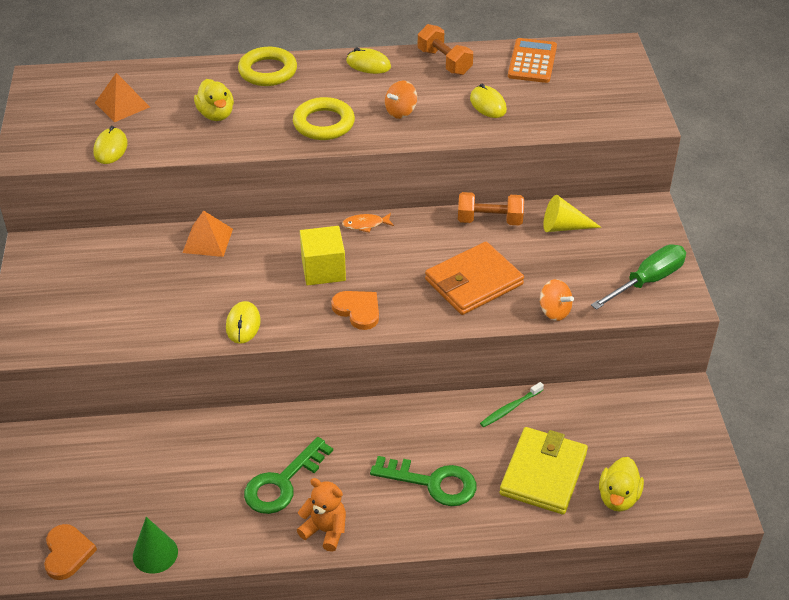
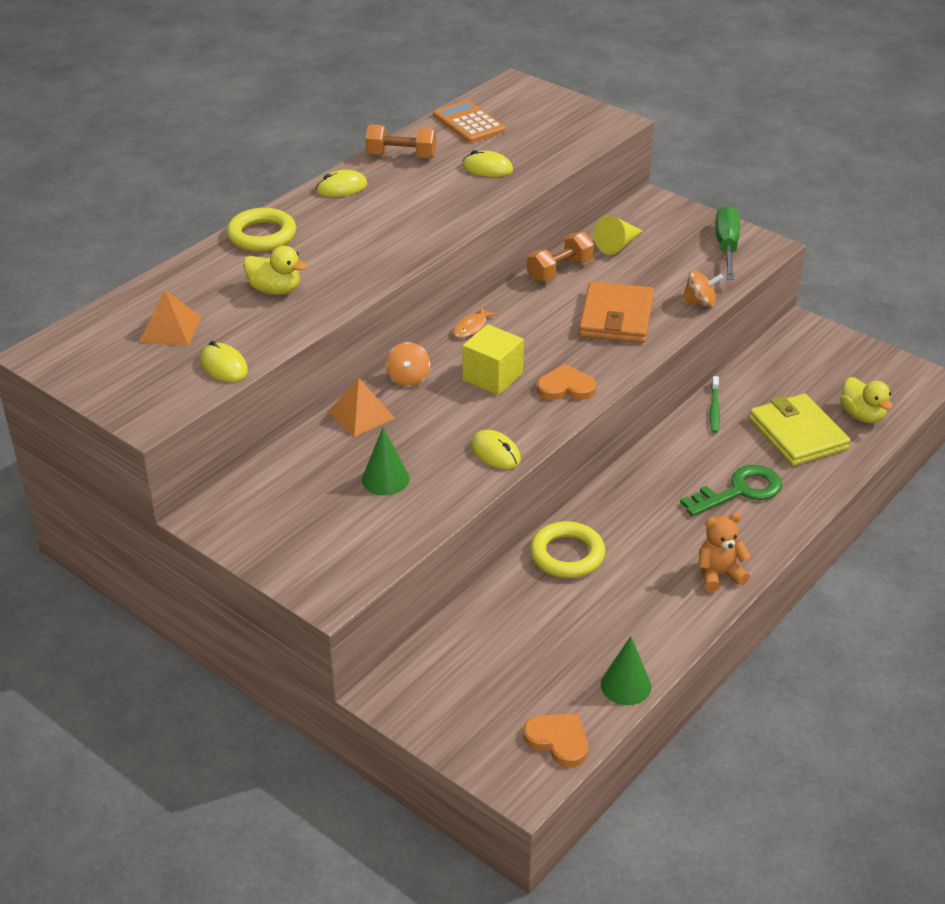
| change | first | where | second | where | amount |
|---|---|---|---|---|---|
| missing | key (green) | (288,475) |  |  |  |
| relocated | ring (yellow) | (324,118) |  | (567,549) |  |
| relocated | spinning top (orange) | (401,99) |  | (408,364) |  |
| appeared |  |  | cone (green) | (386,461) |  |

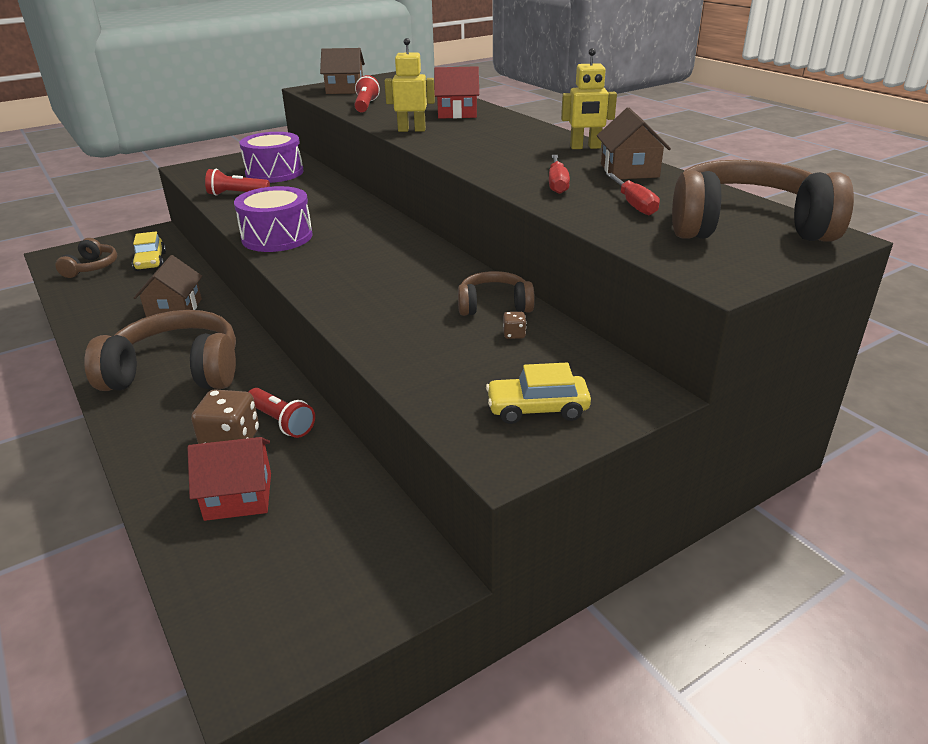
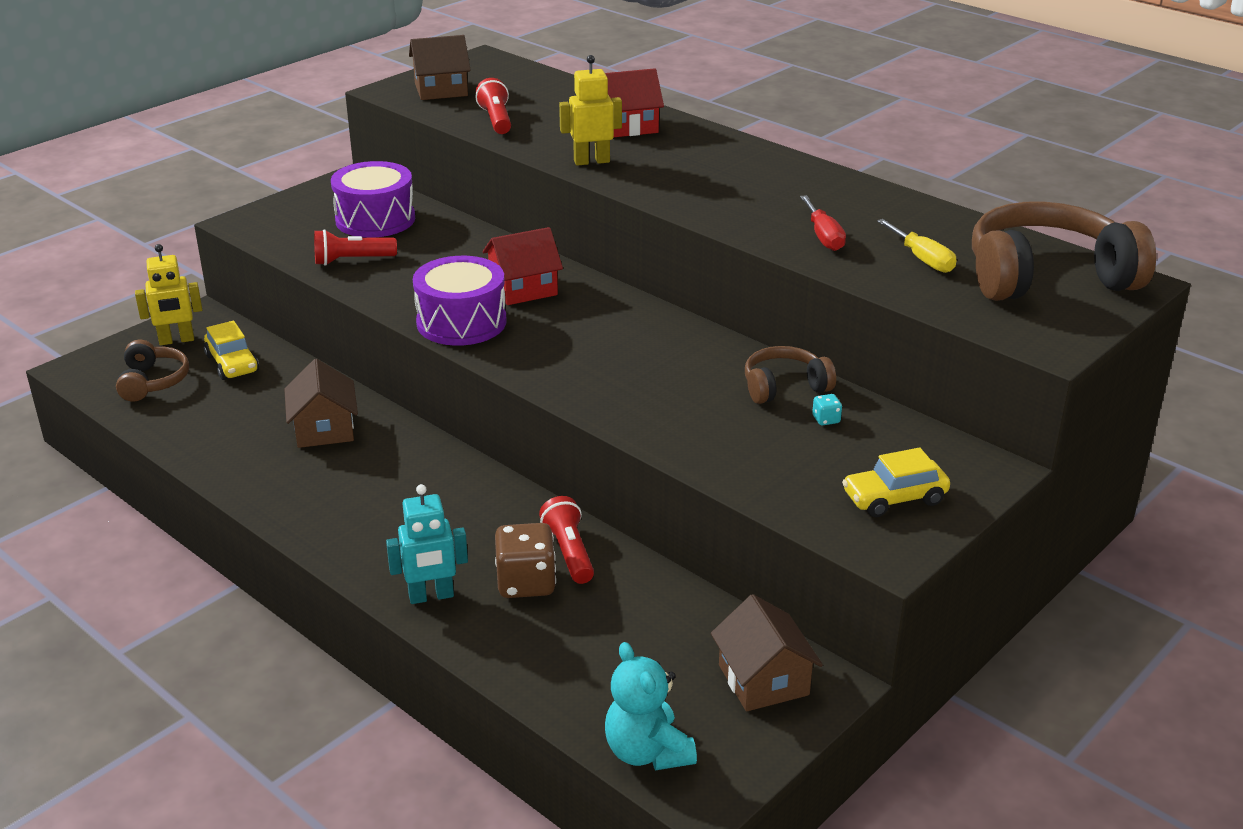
| change | first | where | second | where | amount |
|---|---|---|---|---|---|
| missing | headphones (brown) | (160,350) |  |  |  |
| relocated | house (red) | (229,479) |  | (522,266) |  |
| spun | flashlight (red) | (282,413) |  | (566,540) | 135 degrees counterclockwise |
| colour | dice (brown) | (514,325) | dice (turquoise) | (827,410) |  |
| relocated | robot (yellow) | (589,98) |  | (168,294) |  |
| relocated | house (brown) | (634,143) |  | (767,652) |  |
| colour | screwdriver (red) | (633,194) | screwdriver (yellow) | (916,246) |  |
| appeared |  |  | robot (turquoise) | (427,544) |  |
| appeared |  |  | teddy bear (turquoise) | (651,706) |  |

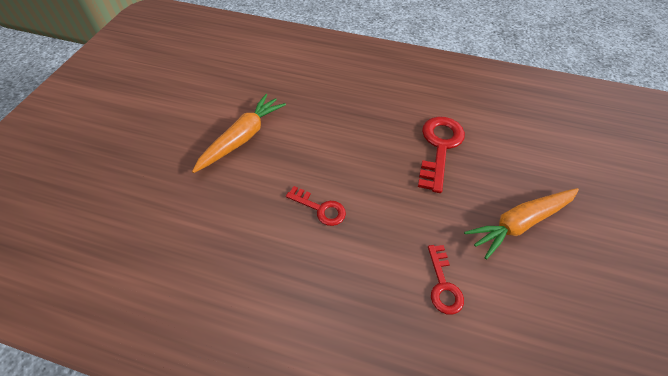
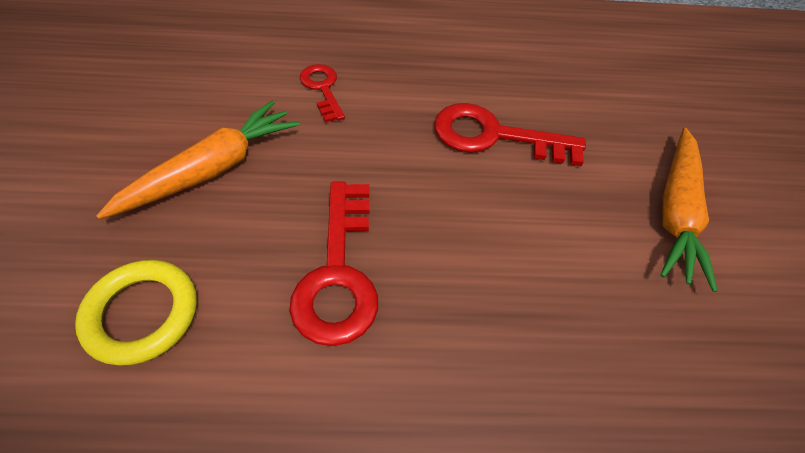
| change | first | where | second | where | amount |
|---|---|---|---|---|---|
| size | key (red) | (316,206) |  | (510,134) | x1.69 |
| appeared |  |  | ring (yellow) | (136,313) |  |

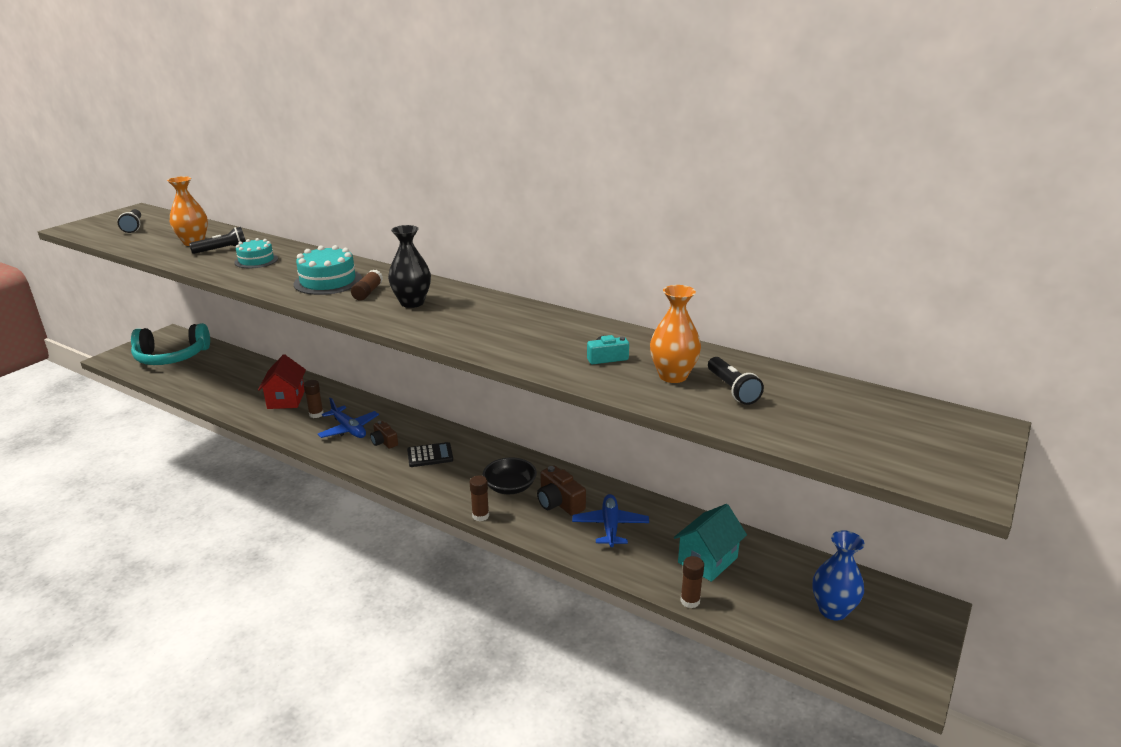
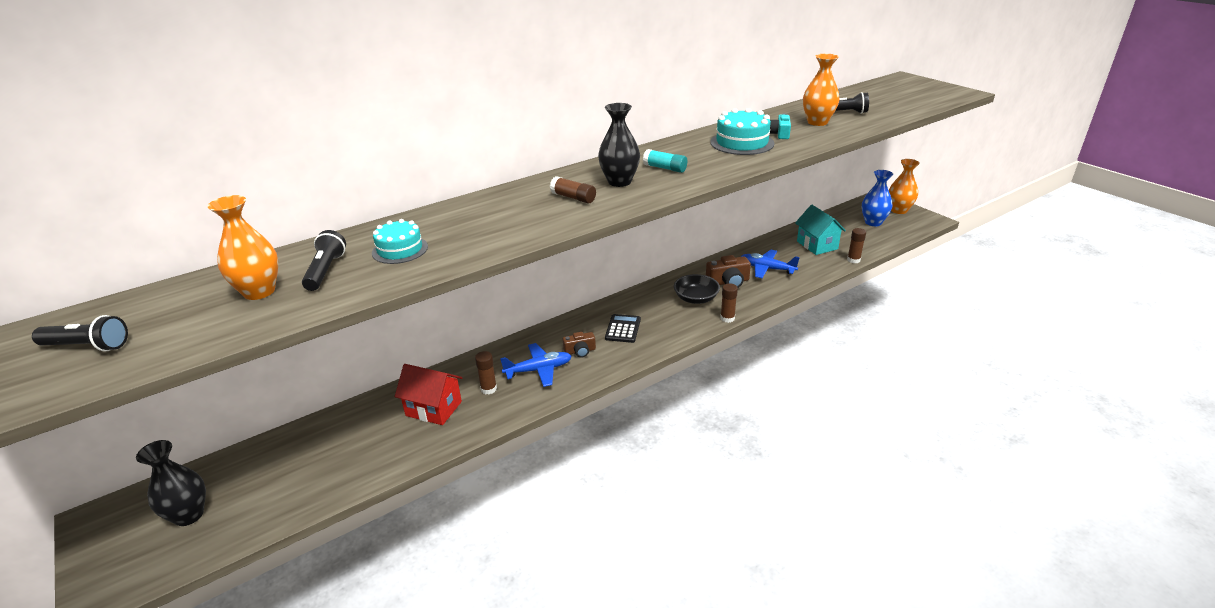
| change | first | where | second | where | amount |
|---|---|---|---|---|---|
| exchanged | headphones (turquoise) | (170,344) | vase (black) | (171,483) |  |
| relocated | cake (turquoise) | (327,270) |  | (742,131) |  |
| appeared |  |  | glue stick (turquoise) | (665,161) |  |
| appeared |  |  | vase (orange) | (904,186) |  |

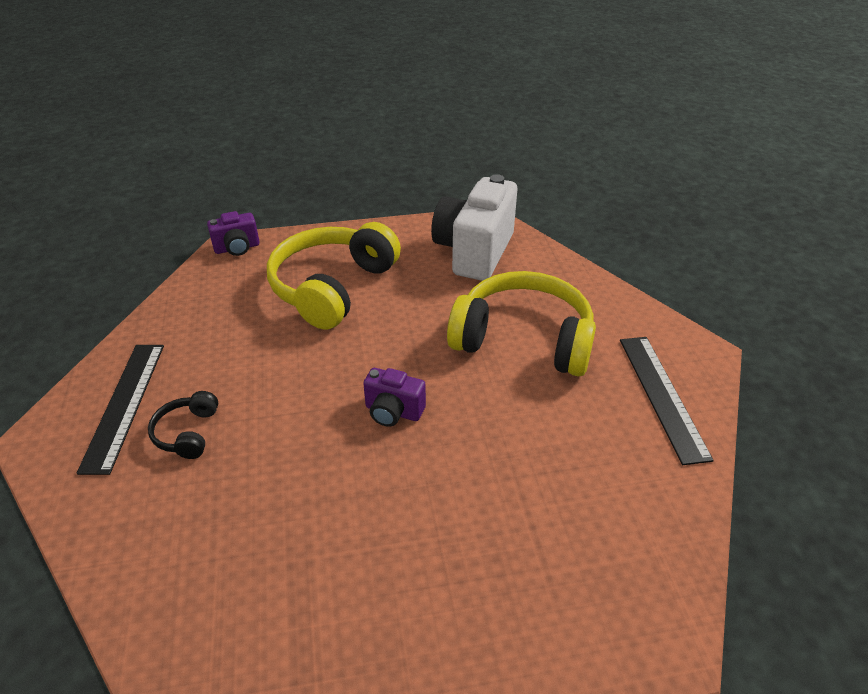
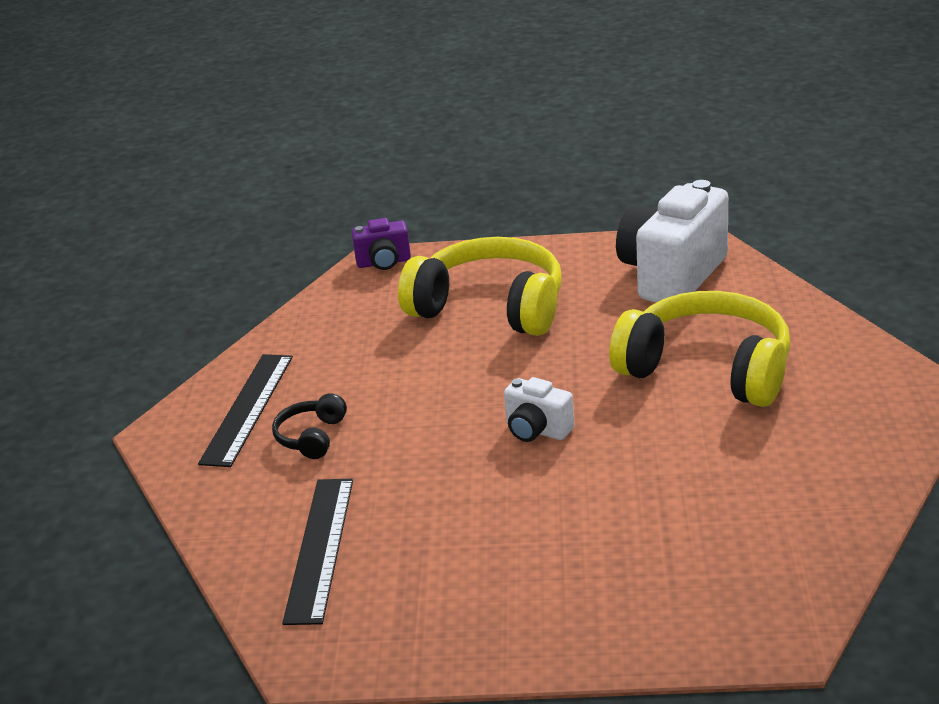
| change | first | where | second | where | amount |
|---|---|---|---|---|---|
| spun | headphones (yellow) | (334,275) |  | (480,286) | 75 degrees clockwise |
| colour | camera (purple) | (394,397) | camera (white) | (539,409) |  |
| relocated | ruler (black) | (667,401) |  | (317,552) |  |

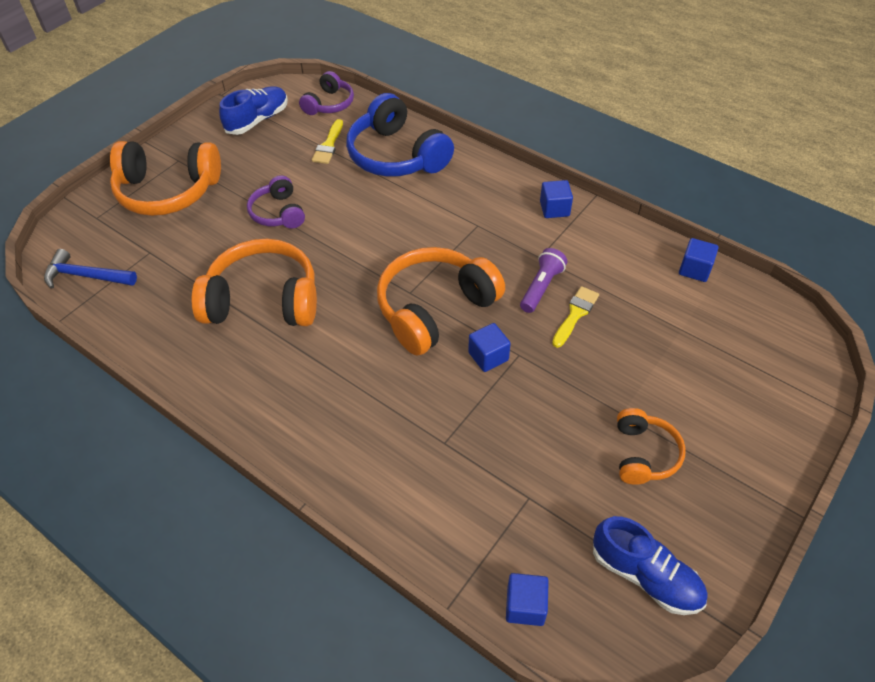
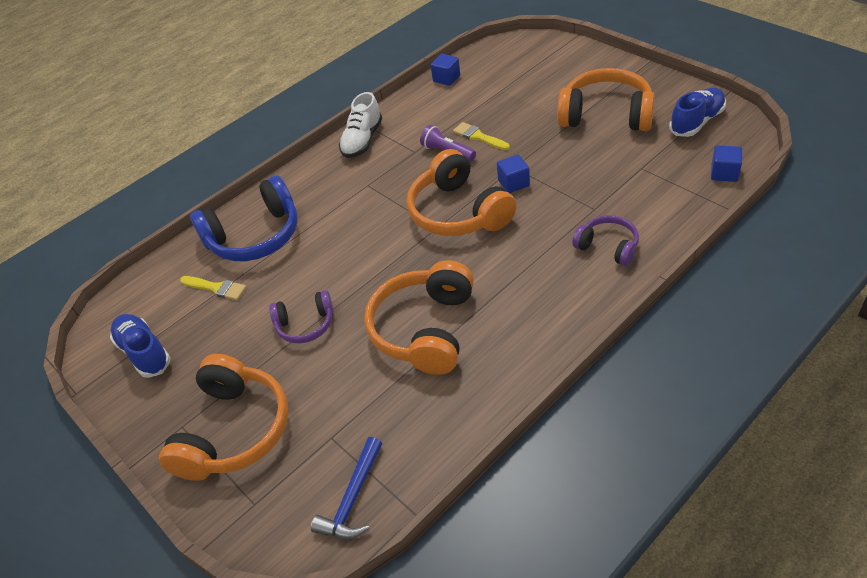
| change | first | where | second | where | amount |
|---|---|---|---|---|---|
| relocated | headphones (purple) | (326,93) |  | (605,240) |  |
| exchanged | cube (blue) | (556,199) | shoe (white) | (360,125) |  |
| size | headphones (orange) | (651,446) |  | (606,99) | x1.80 |

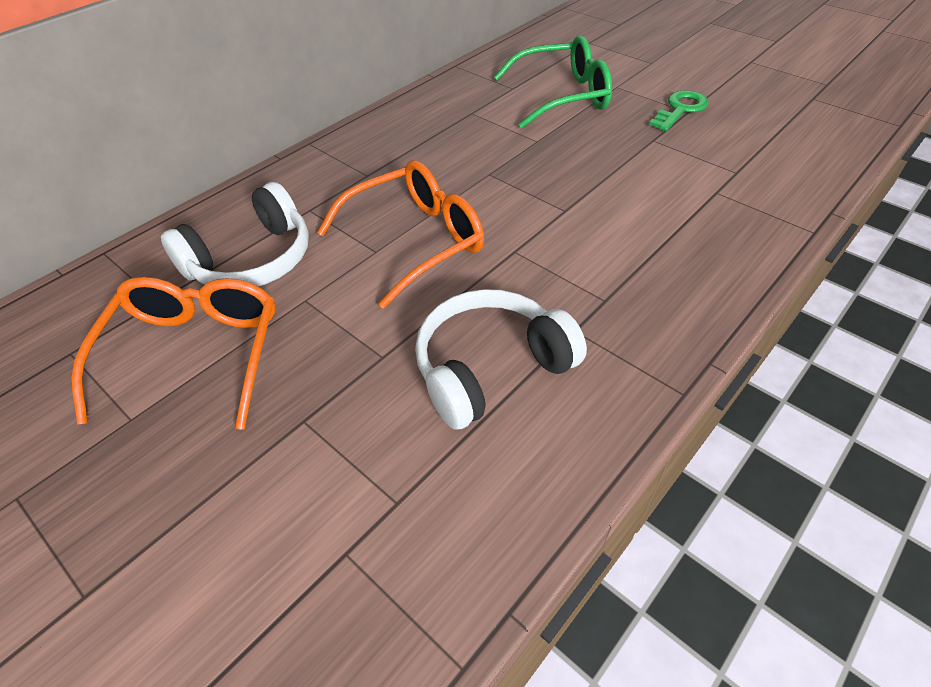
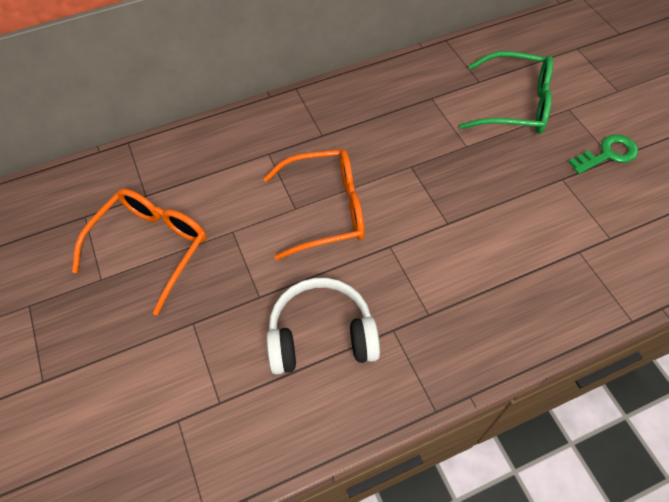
| change | first | where | second | where | amount |
|---|---|---|---|---|---|
| missing | headphones (white) | (235,234) |  |  |  |

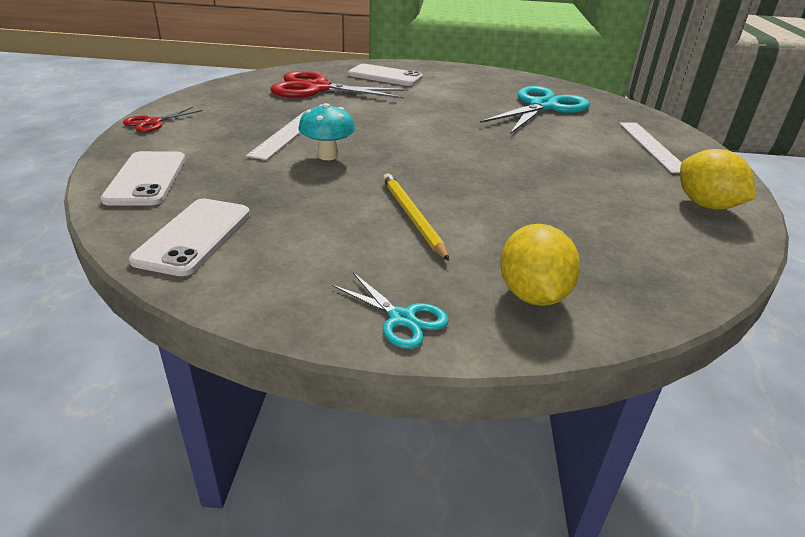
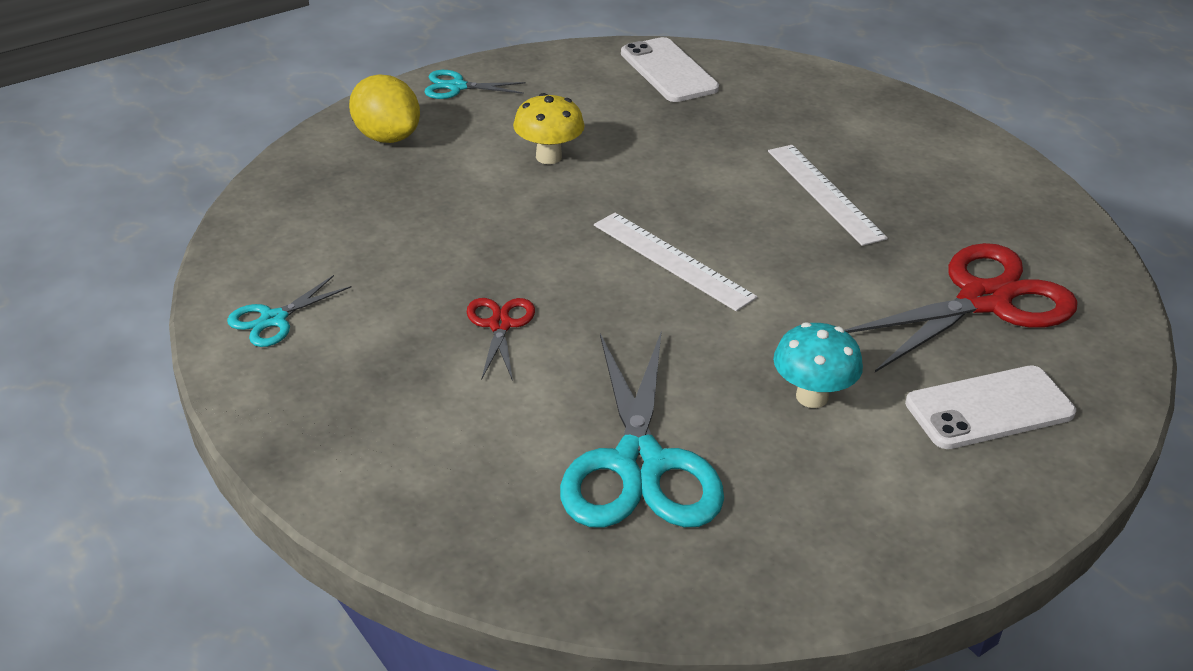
| change | first | where | second | where | amount |
|---|---|---|---|---|---|
| missing | phone (white) | (143,178) |  |  |  |
| relocated | scissors (red) | (163,119) |  | (501,339) |  |
| relocated | mushroom (turquoise) | (326,131) |  | (818,365) |  |
| exchanged | pencil (yellow) | (416,217) | mushroom (yellow) | (549,128) |  |
| relocated | ruler (white) | (650,147) |  | (675,262) |  |
| exchanged | lemon (yellow) | (717,179) | scissors (turquoise) | (289,311) |  |

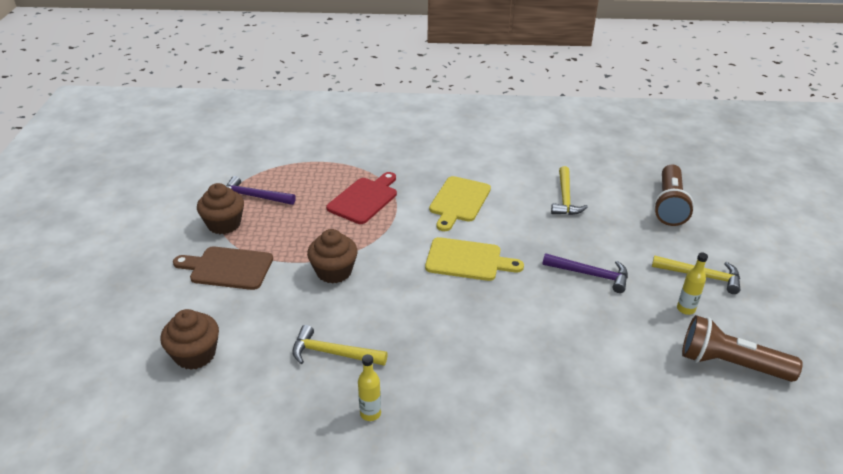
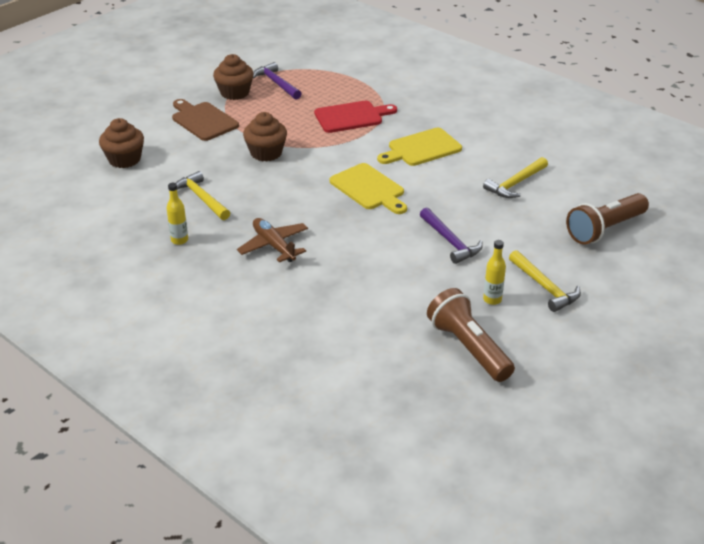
| change | first | where | second | where | amount |
|---|---|---|---|---|---|
| appeared |  |  | plane (brown) | (272,240) |  |

